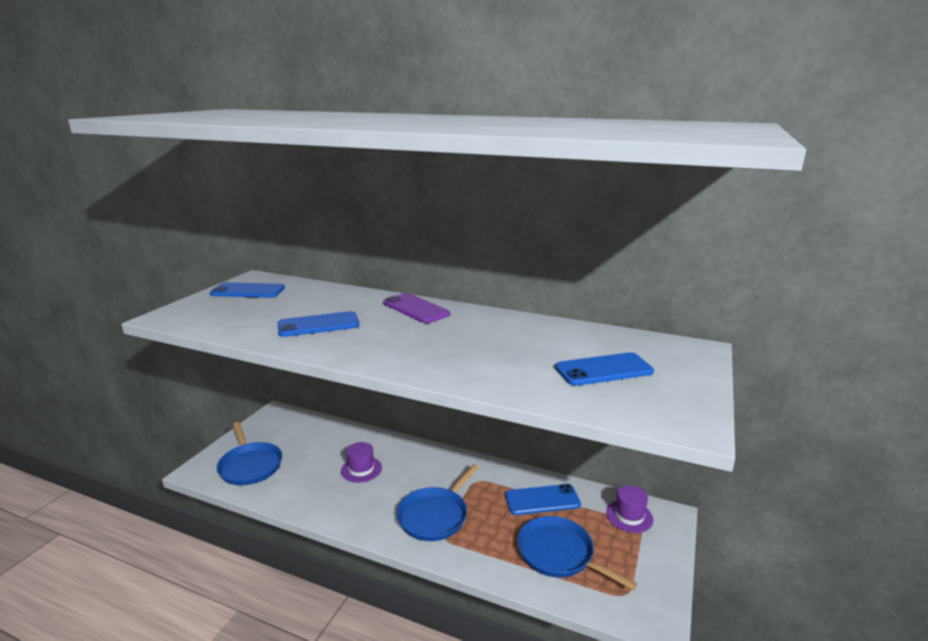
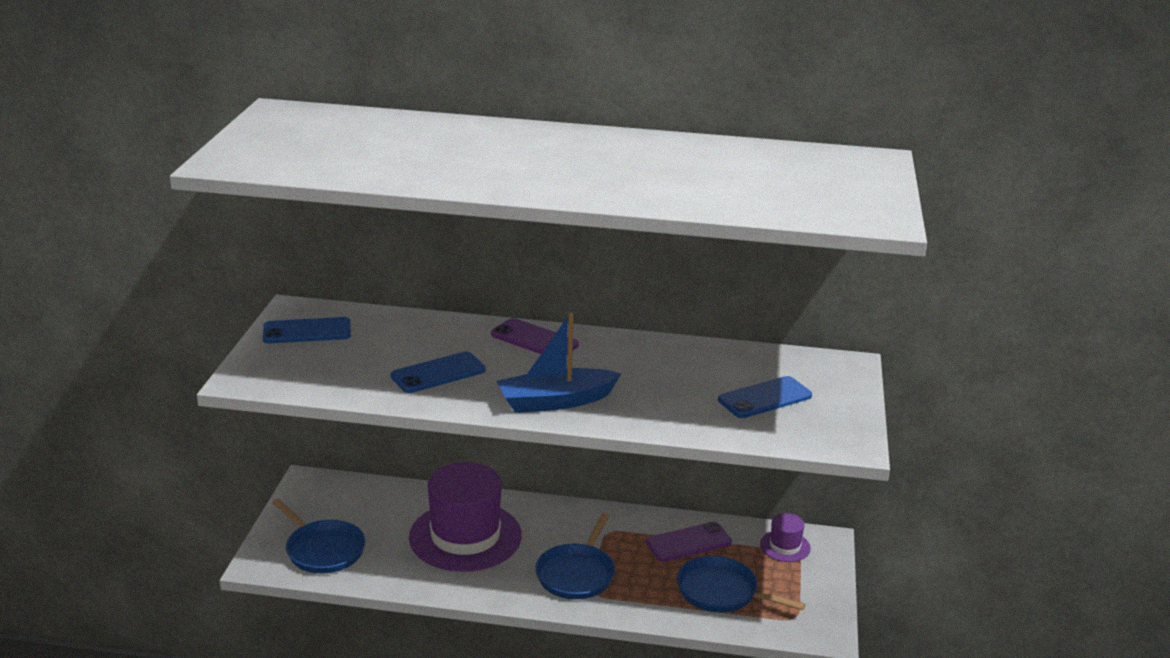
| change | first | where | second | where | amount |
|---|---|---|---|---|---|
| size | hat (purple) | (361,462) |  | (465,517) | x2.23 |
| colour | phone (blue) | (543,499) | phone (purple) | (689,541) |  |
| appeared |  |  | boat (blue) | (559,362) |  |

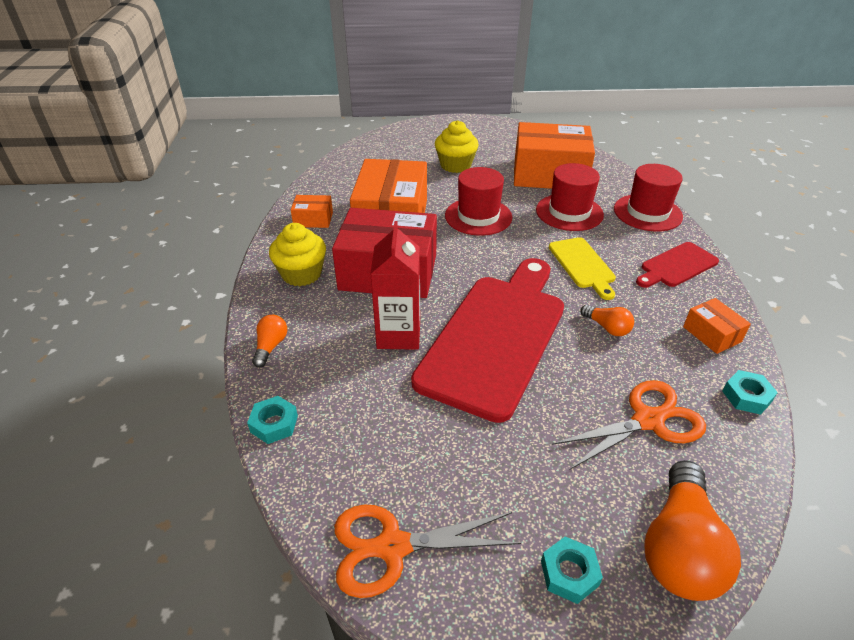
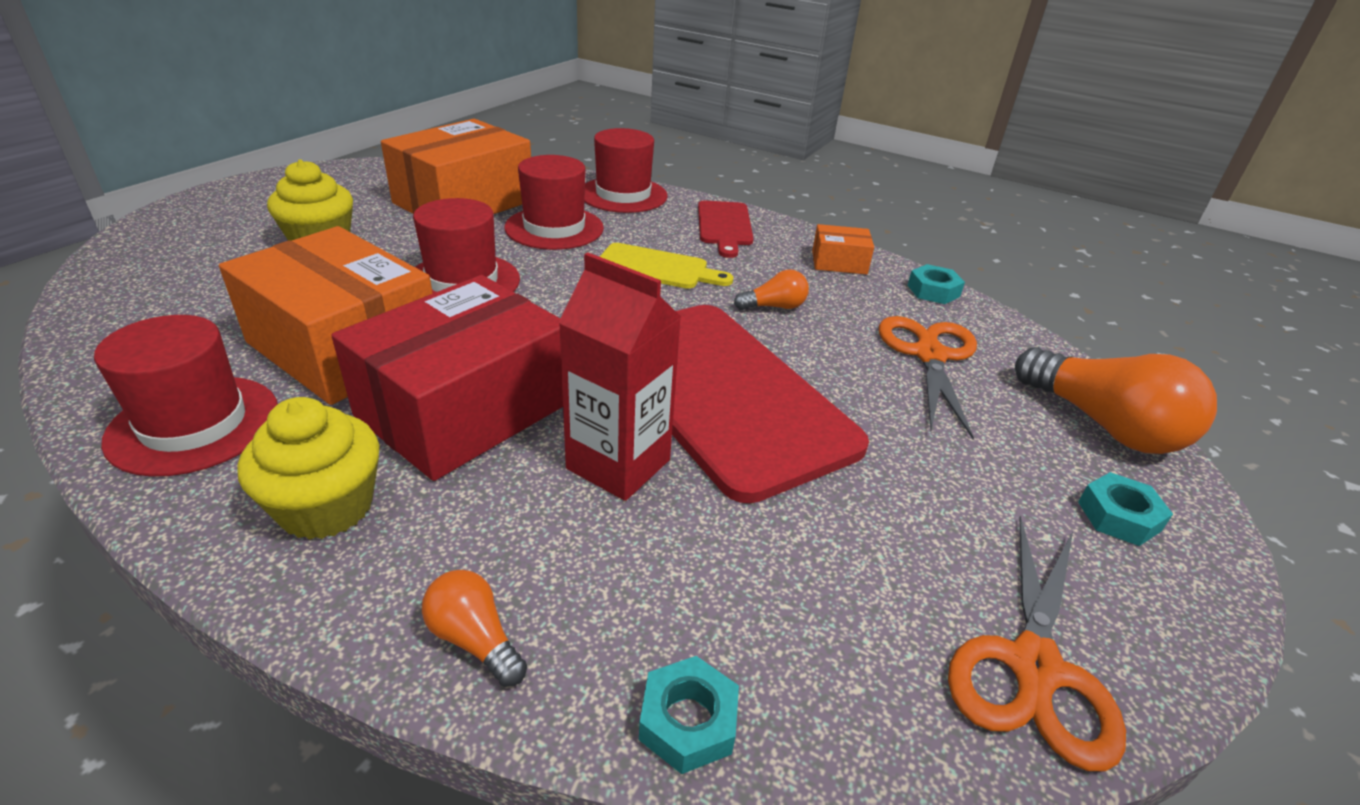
| change | first | where | second | where | amount |
|---|---|---|---|---|---|
| exchanged | box (orange) | (312,211) | hat (red) | (186,396) |  |

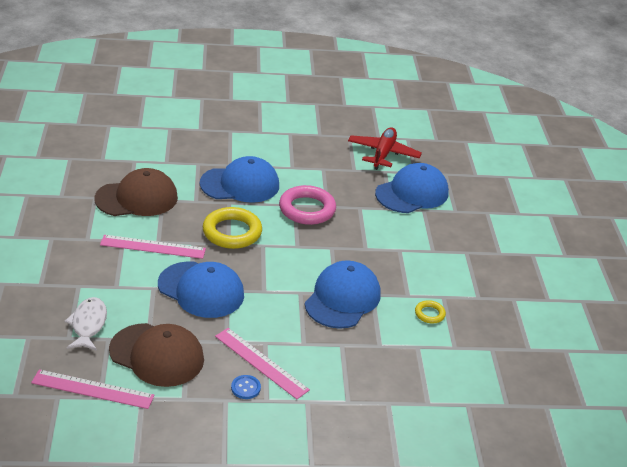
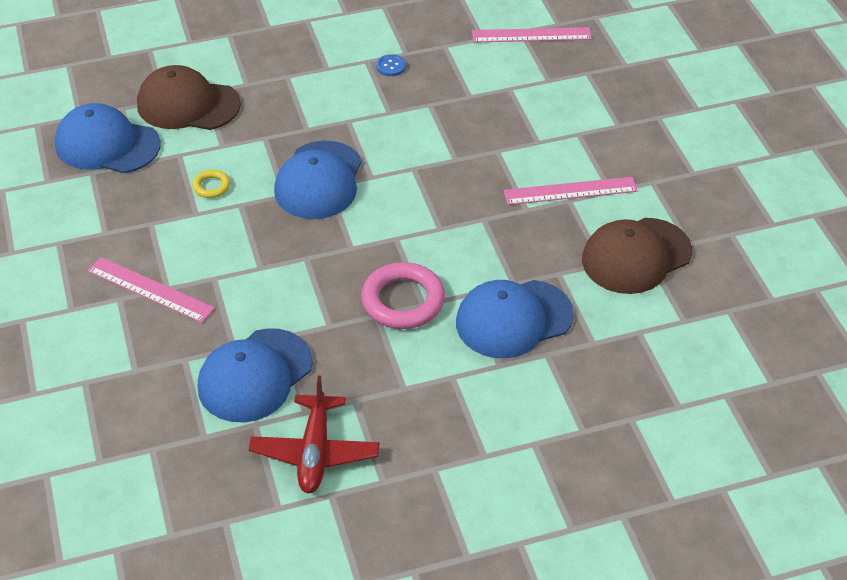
| change | first | where | second | where | amount |
|---|---|---|---|---|---|
| missing | fish (white) | (85,324) |  |  |  |
| relocated | cap (brown) | (156,355) |  | (189,97) |  |
| relocated | cap (blue) | (201,289) |  | (108,138) |  |
| missing | ring (yellow) | (232,228) |  |  |  |
| relocated | ruler (pink) | (262,363) |  | (151,290) |  |

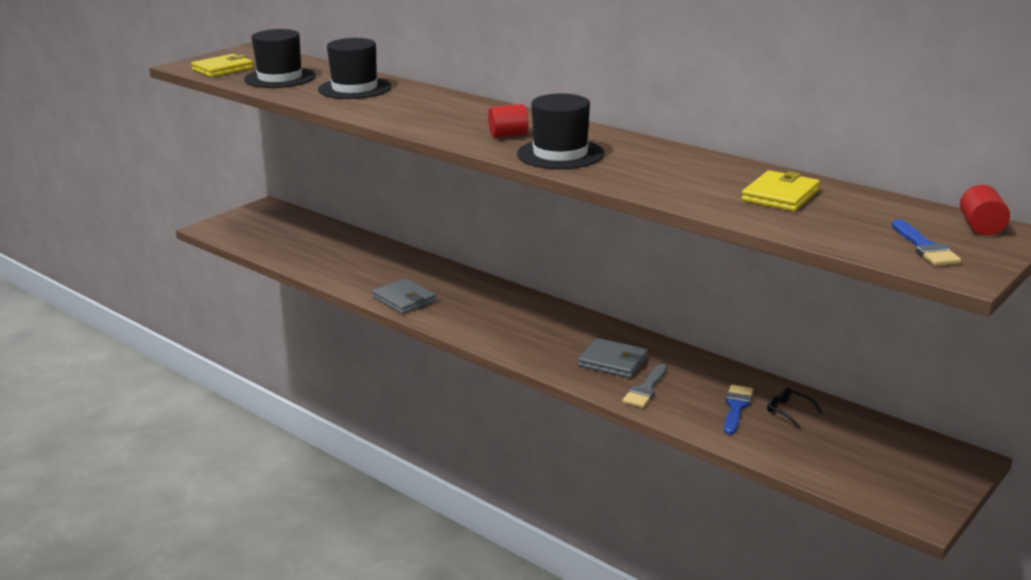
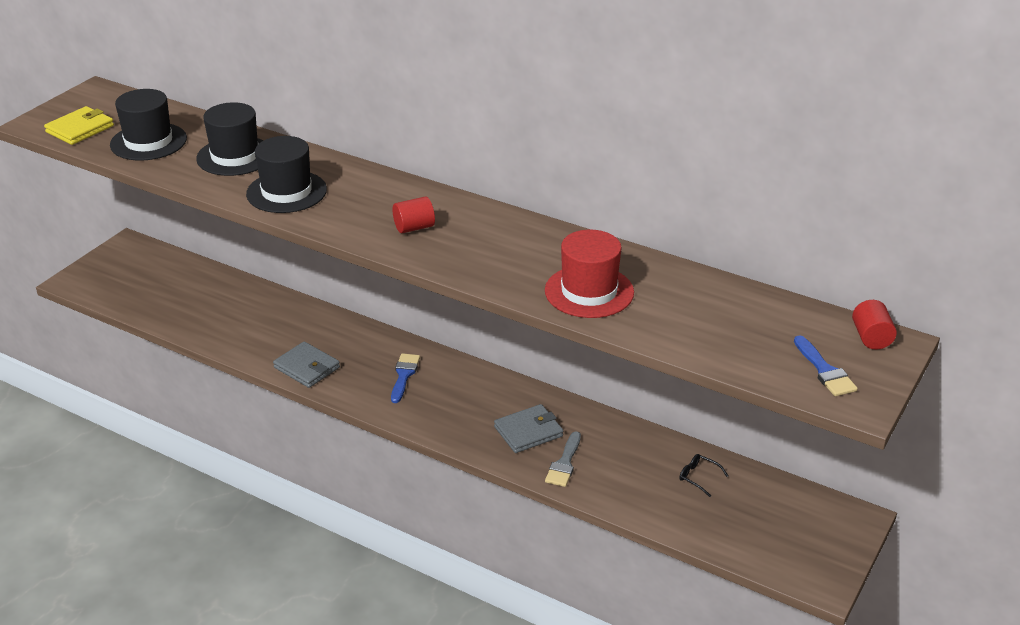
| change | first | where | second | where | amount |
|---|---|---|---|---|---|
| relocated | hat (black) | (560,131) |  | (286,174) |  |
| spun | wallet (grey) | (613,358) |  | (528,428) | 45 degrees counterclockwise |
| relocated | brush (blue) | (738,410) |  | (405,378) |  |
| missing | wallet (yellow) | (780,190) |  |  |  |
| appeared |  |  | hat (red) | (589,274) |  |

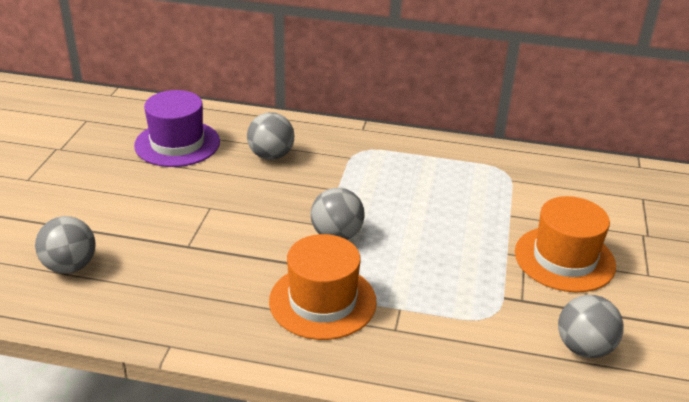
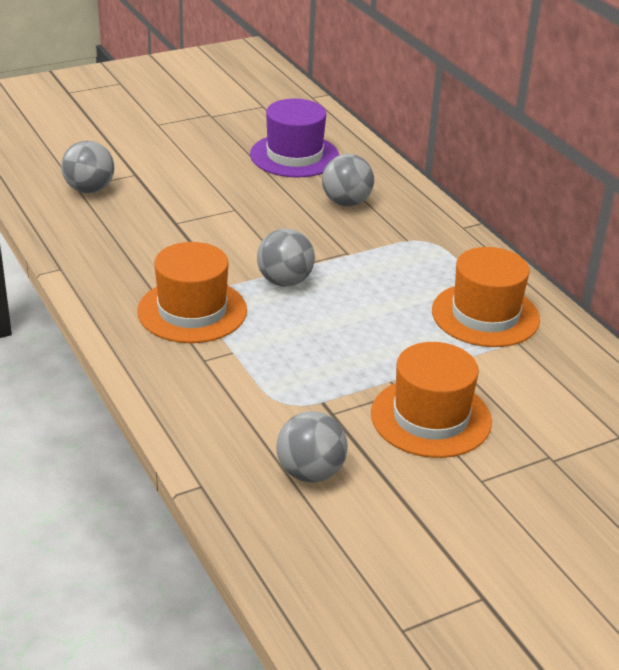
| change | first | where | second | where | amount |
|---|---|---|---|---|---|
| appeared |  |  | hat (orange) | (486,297) |  |

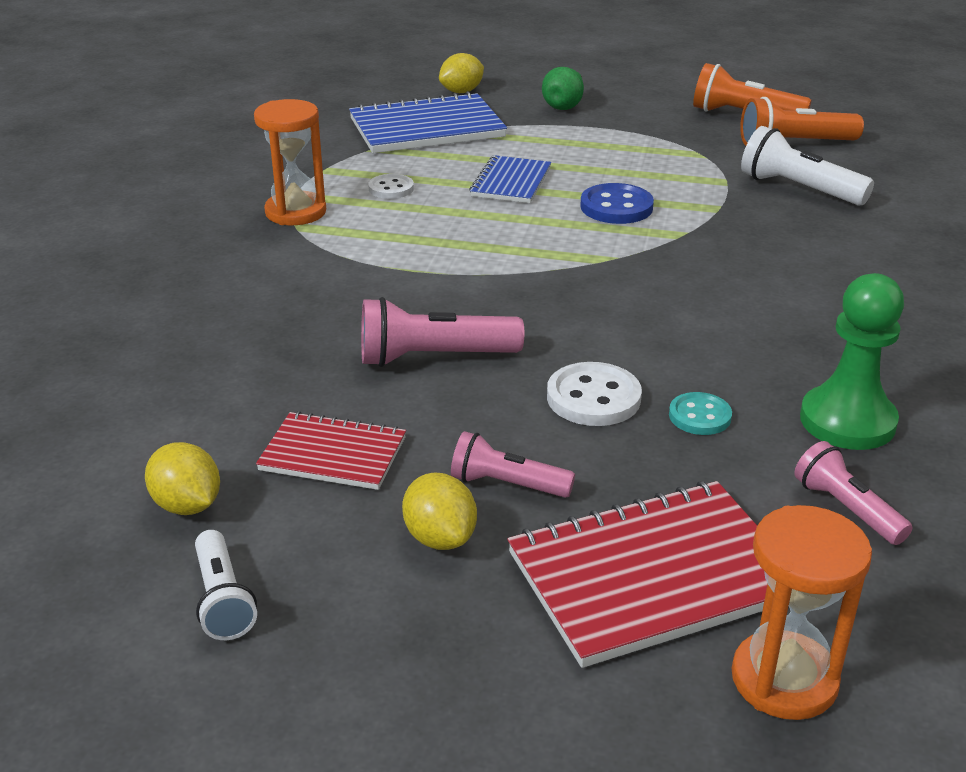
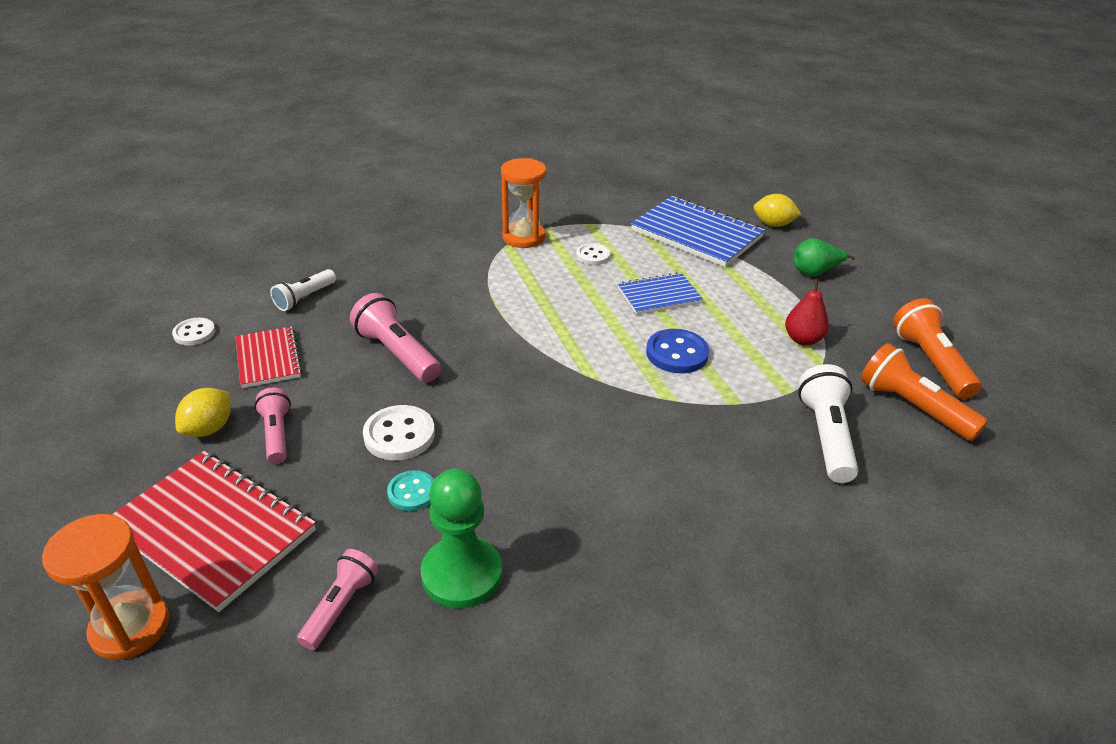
| change | first | where | second | where | amount |
|---|---|---|---|---|---|
| exchanged | lemon (yellow) | (182,478) | button (white) | (193,331) |  |
| relocated | flashlight (white) | (226,585) |  | (303,290) |  |
| appeared |  |  | pear (red) | (807,312) |  |

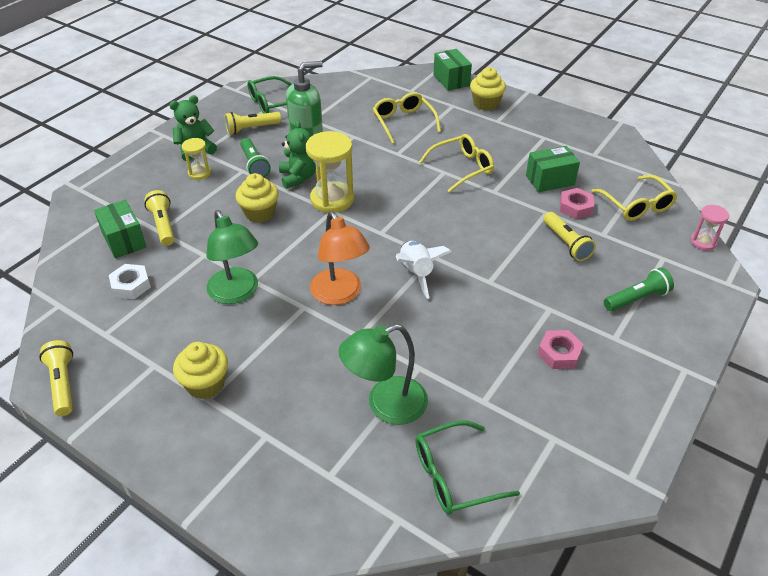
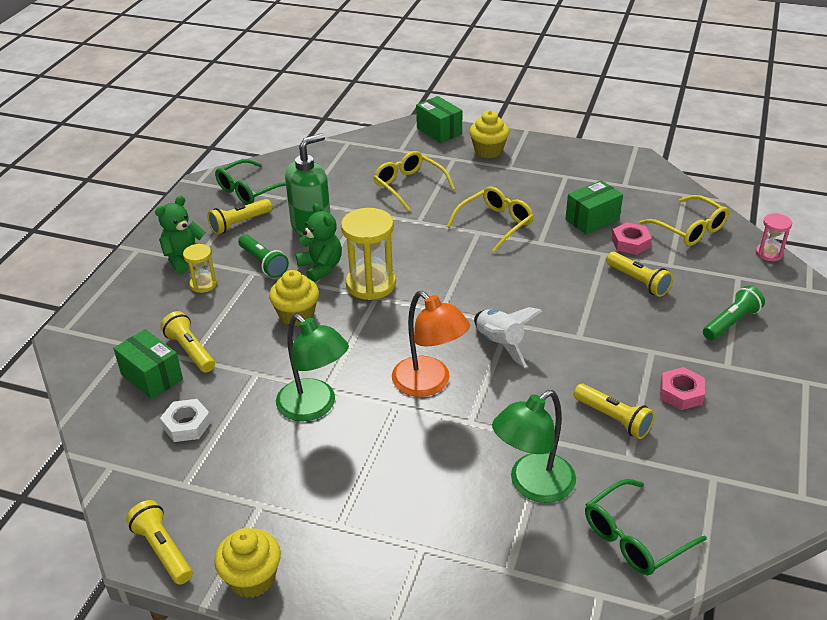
| change | first | where | second | where | amount |
|---|---|---|---|---|---|
| relocated | cupcake (yellow) | (200,370) |  | (247,563) |  |
| appeared |  |  | flashlight (yellow) | (614,411) |  |

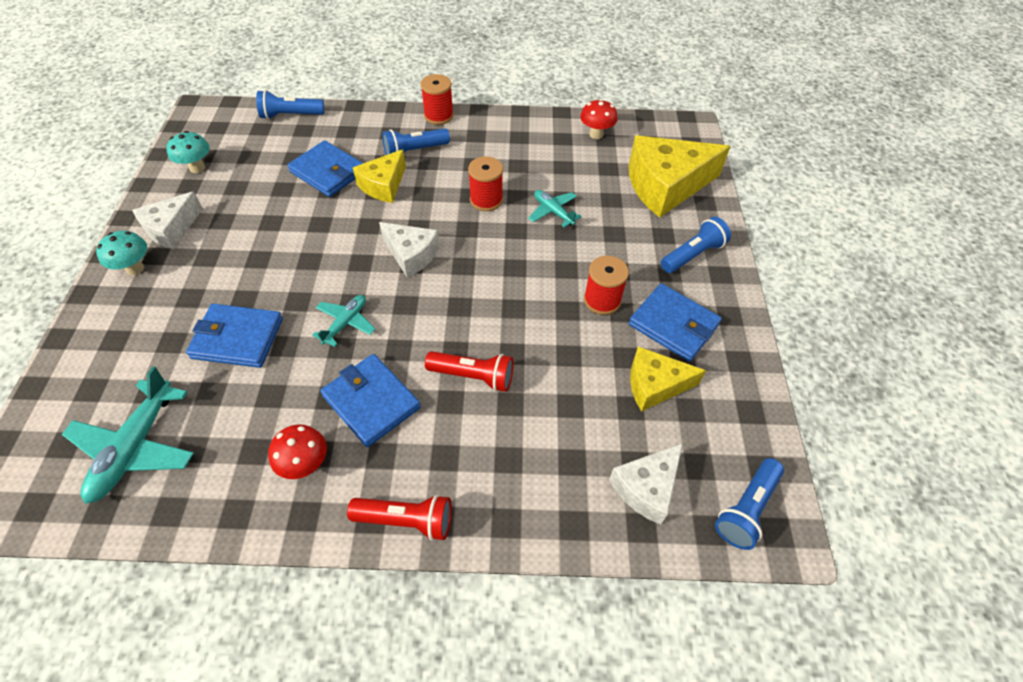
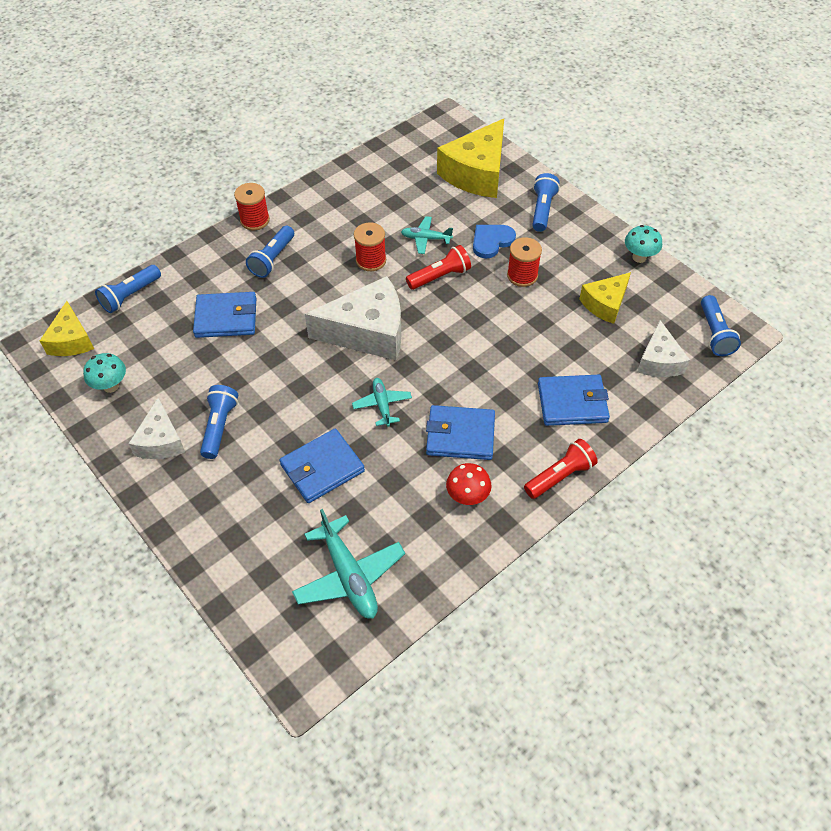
| change | first | where | second | where | amount |
|---|---|---|---|---|---|
| relocated | mushroom (turquoise) | (121,253) |  | (643,244) |  |
| relocated | cheese (yellow) | (379,176) |  | (67,328) |  |
| size | cheese (white) | (409,250) |  | (353,318) | x1.71 |
| relocated | flashlight (red) | (469,371) |  | (438,267) |  |
| missing | mushroom (red) | (599,119) |  |  |  |
| relocated | wallet (blue) | (675,322) |  | (574,400) |  |
| appeared |  |  | flashlight (blue) | (219,422) |  |
| appeared |  |  | heart (blue) | (494,242) |  |

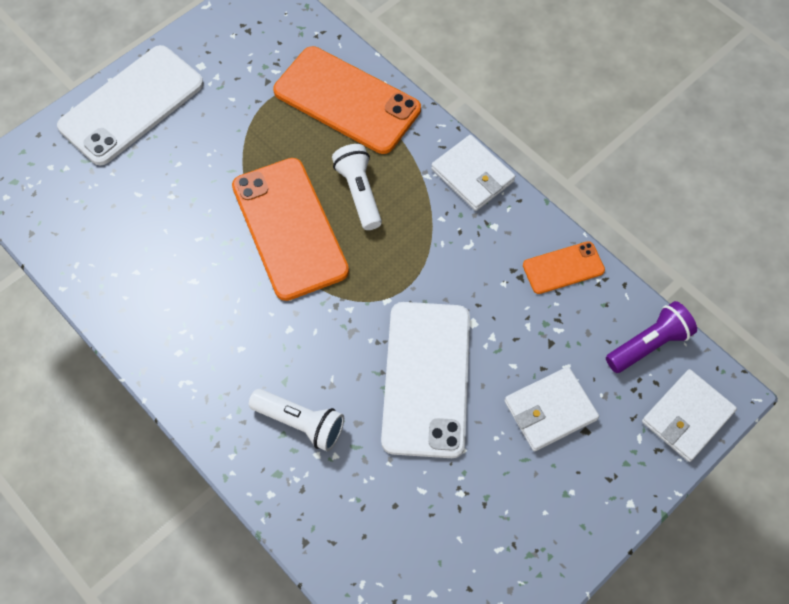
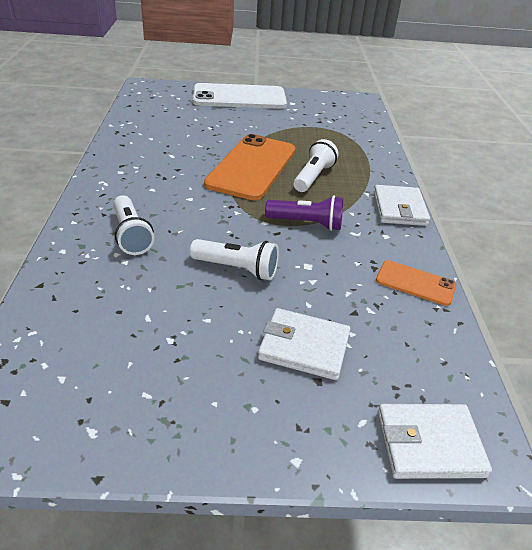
| change | first | where | second | where | amount |
|---|---|---|---|---|---|
| missing | phone (orange) | (347,100) |  |  |  |
| exchanged | phone (white) | (425,380) | flashlight (white) | (234,259) |  |
| relocated | flashlight (purple) | (651,337) |  | (304,213) |  |

